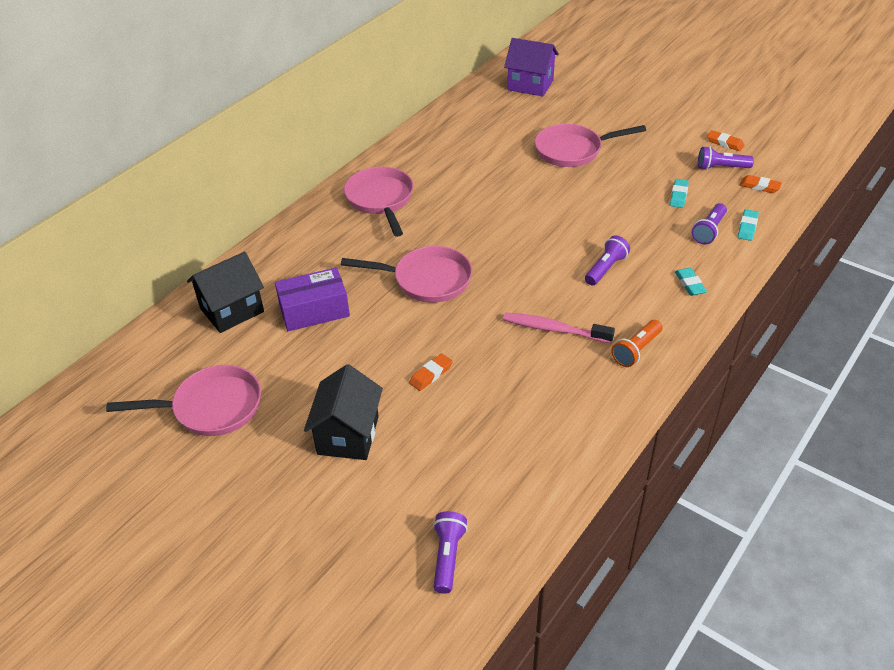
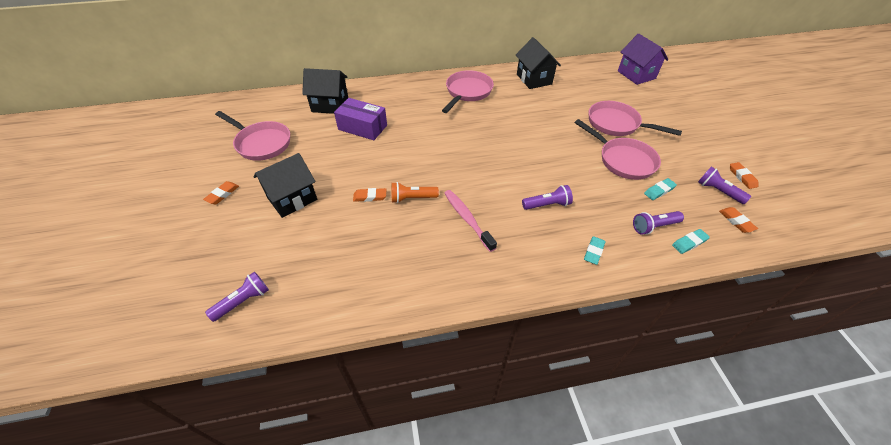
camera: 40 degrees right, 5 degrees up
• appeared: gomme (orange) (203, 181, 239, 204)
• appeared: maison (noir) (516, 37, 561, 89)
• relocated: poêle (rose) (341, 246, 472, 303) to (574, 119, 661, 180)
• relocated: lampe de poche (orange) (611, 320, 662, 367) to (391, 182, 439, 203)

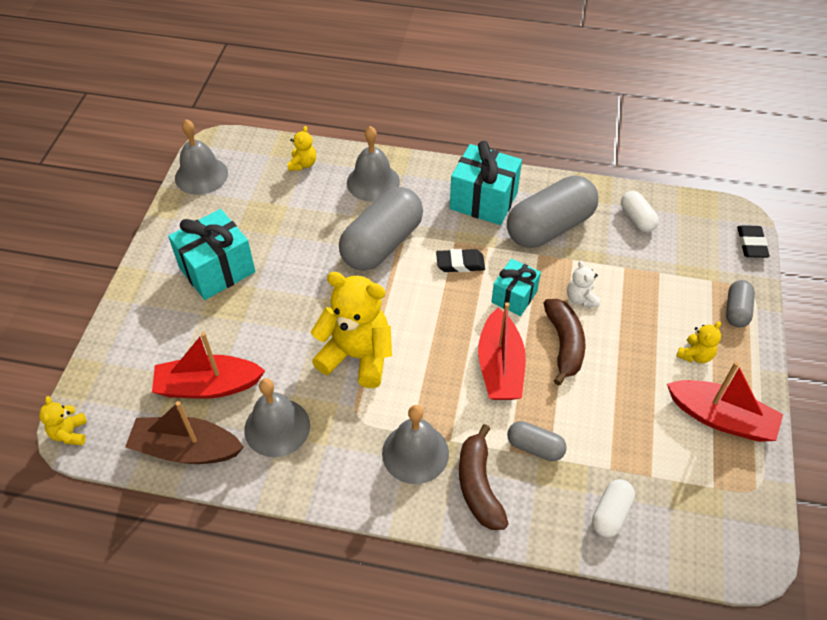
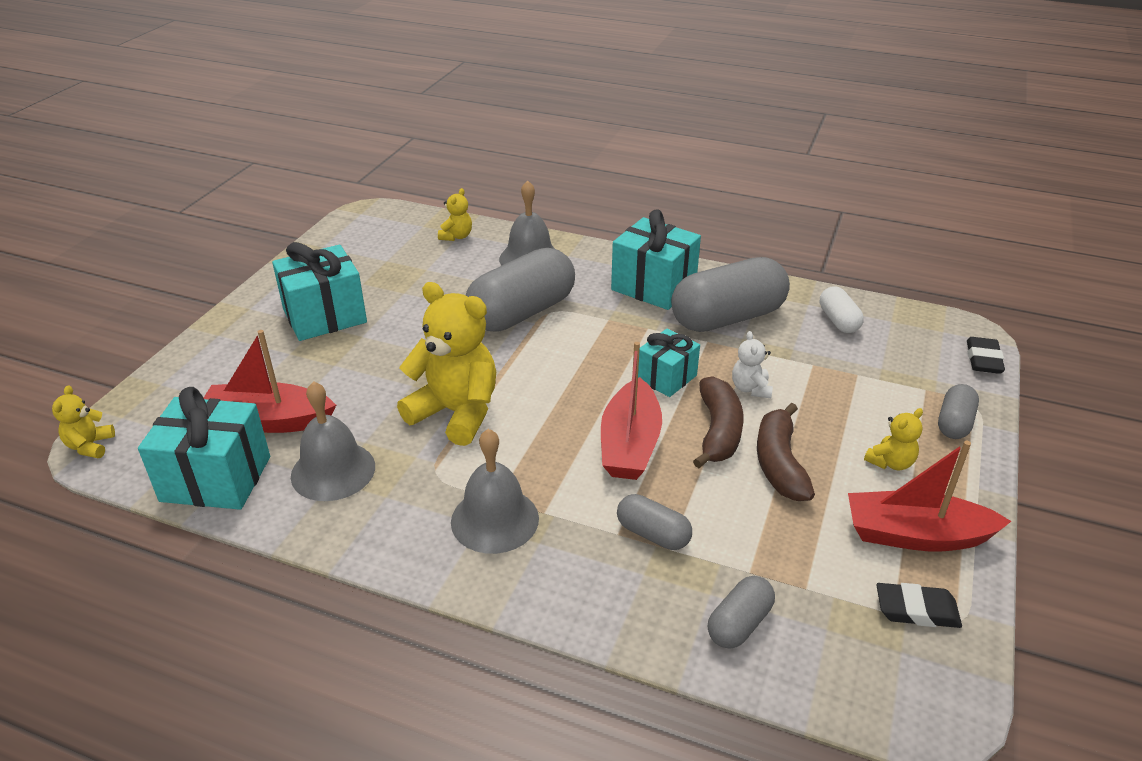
camera: 10 degrees right, 15 degrees down
• missing: cloche (gris) (175, 119, 228, 195)
• relocated: gomme (noir) (436, 249, 485, 272) to (876, 583, 962, 628)
• relocated: banane (marron) (459, 424, 508, 530) to (757, 403, 815, 501)
• exchanged: bateau (marron) (125, 401, 244, 464) to cadeau (turquoise) (138, 387, 270, 510)
• colour: gélule (blanc) (592, 479, 635, 538) to gélule (gris) (708, 576, 775, 648)
• spun: bateau (rouge) (667, 361, 783, 442) = (848, 441, 1011, 552) 150 degrees clockwise

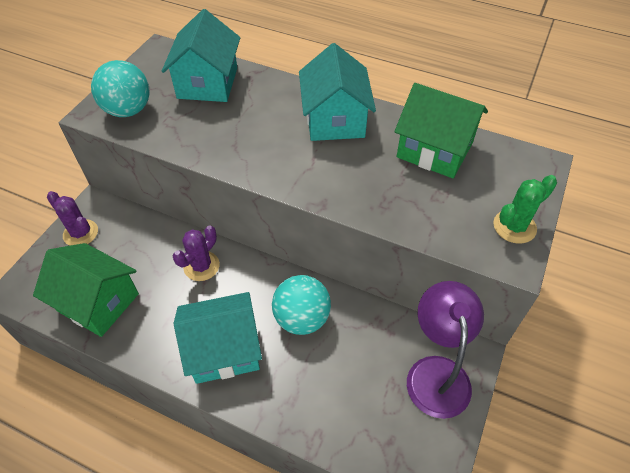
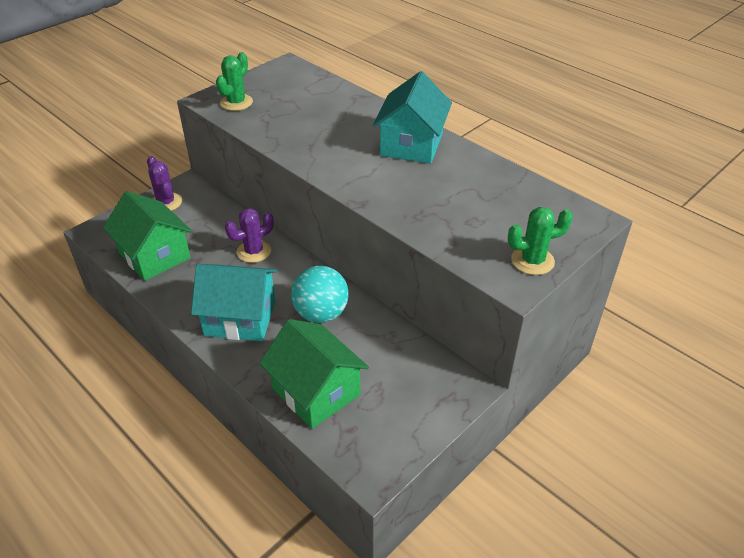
camera: 20 degrees right, 10 degrees down
• missing: maison (turquoise) (162, 9, 240, 102)
• missing: lampe (violet) (407, 281, 484, 419)
• relocated: maison (vert) (394, 83, 488, 178) to (259, 319, 369, 429)
• exchanged: balle (turquoise) (91, 60, 150, 117) to cactus (vert) (216, 52, 253, 111)

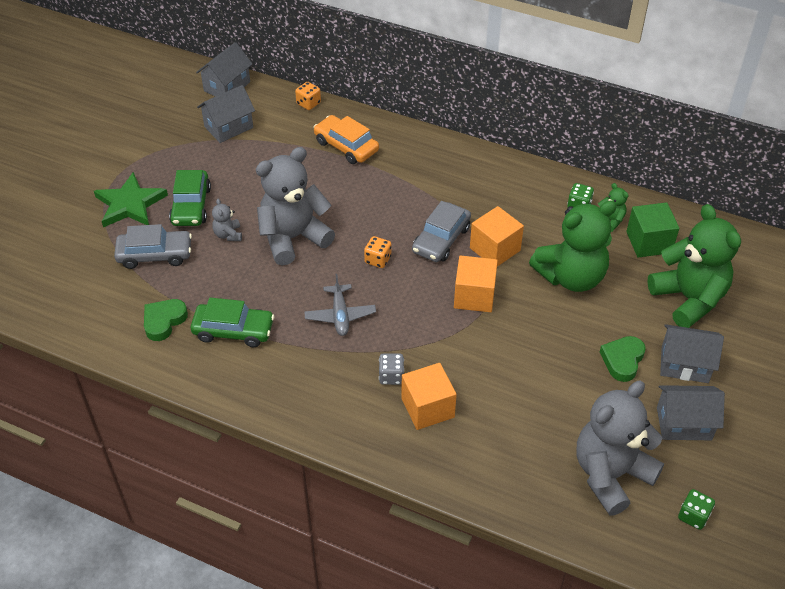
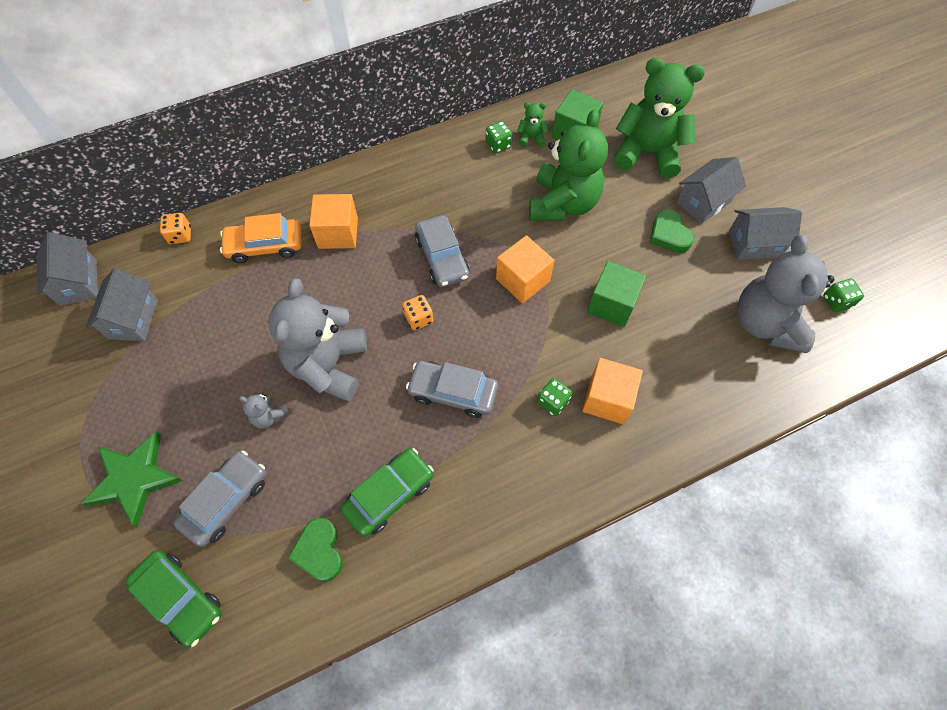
camera: 50 degrees left, 15 degrees up
• appeared: cube (vert) (587, 261, 646, 327)
• relocated: voiture (vert) (169, 170, 211, 226) to (126, 550, 222, 647)
• relocated: cube (orange) (470, 206, 524, 267) to (309, 194, 358, 249)
• exchanged: avion (gris) (304, 274, 376, 336) to voiture (gris) (406, 361, 498, 418)
• colour: dé (gris) (379, 353, 404, 385) to dé (vert) (537, 378, 572, 416)
• spun: maison (gris) (657, 385, 725, 440) = (729, 207, 802, 260) 45 degrees clockwise

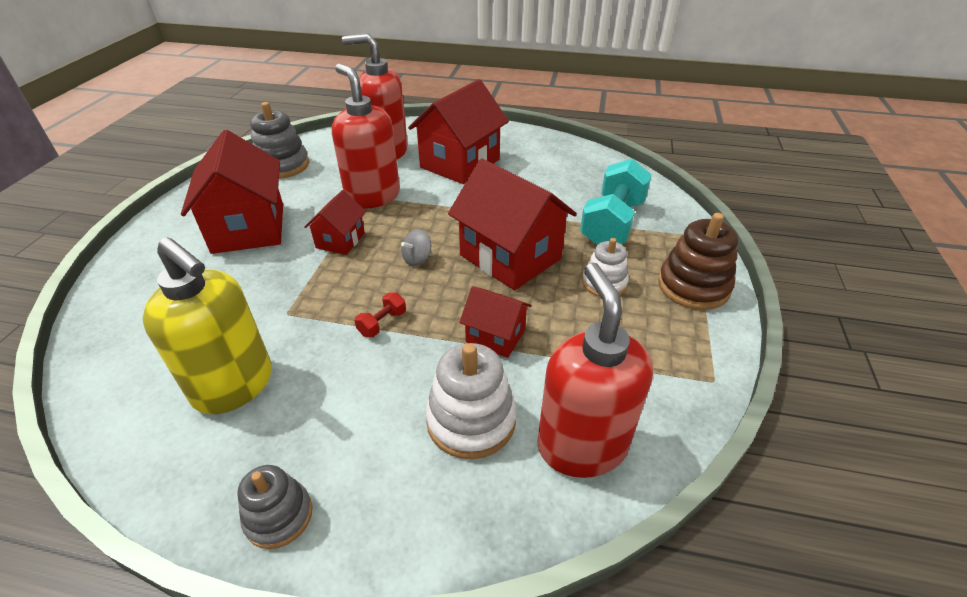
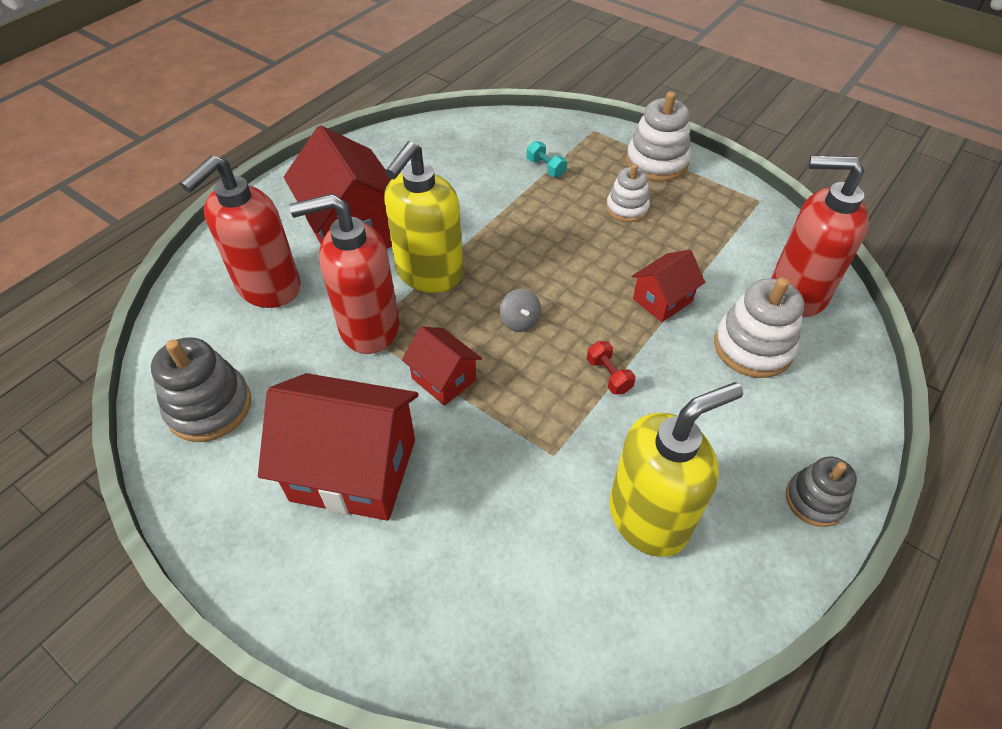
camera: 65 degrees left, 10 degrees up
• missing: maison (rouge) (448, 159, 577, 290)
• appeared: distributeur de savon (jaune) (384, 141, 463, 293)
• colour: jouet à empiler (marron) (658, 213, 738, 310) to jouet à empiler (blanc) (626, 91, 691, 182)
• size: haltère (turquoise) (580, 159, 652, 245) = (527, 141, 567, 177) x0.42

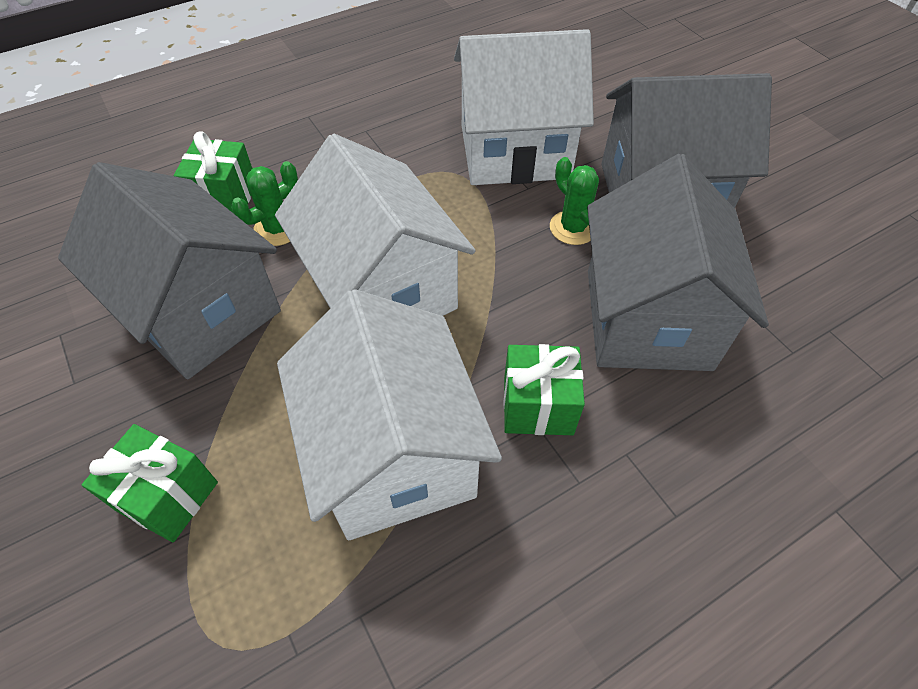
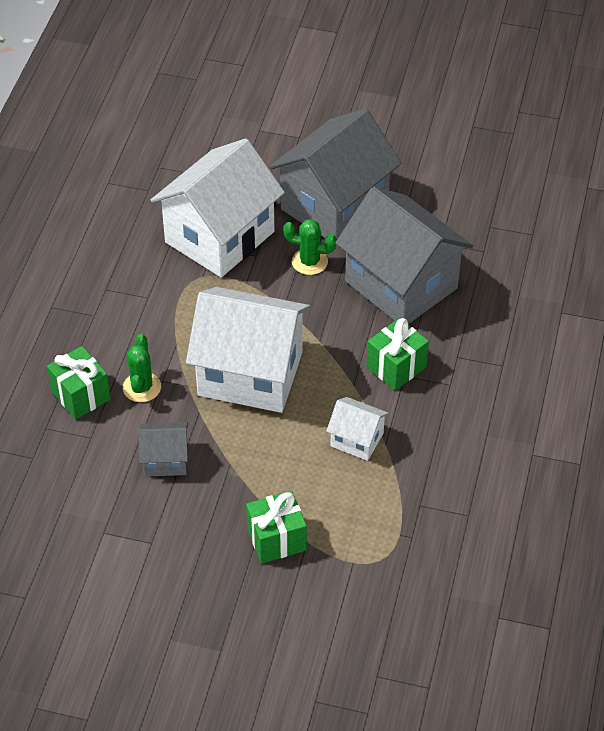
camera: 45 degrees left, 5 degrees down
• size: maison (gris) (58, 162, 281, 380) = (138, 422, 188, 477) x0.46
• size: maison (blanc) (277, 289, 502, 540) = (326, 397, 389, 461) x0.46

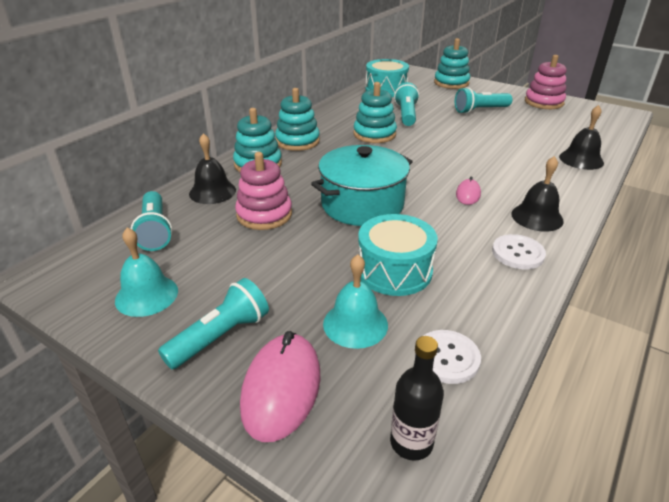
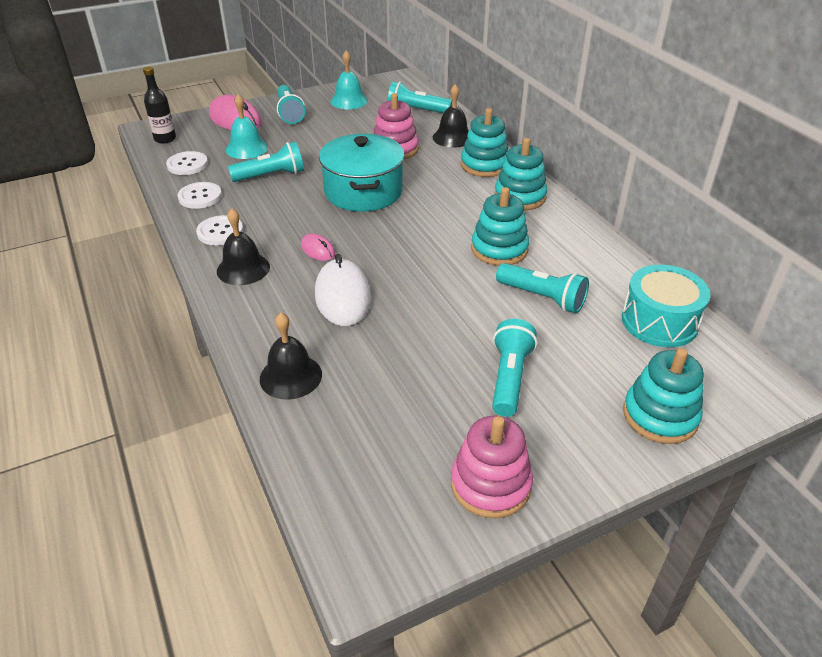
camera: 120 degrees right, 5 degrees up
• appeared: bouton (blanc) (177, 182, 222, 209)
• appeared: souris (blanc) (315, 254, 371, 326)
• exchanged: tambour (turquoise) (358, 214, 438, 296) to lampe de poche (turquoise) (228, 141, 304, 182)

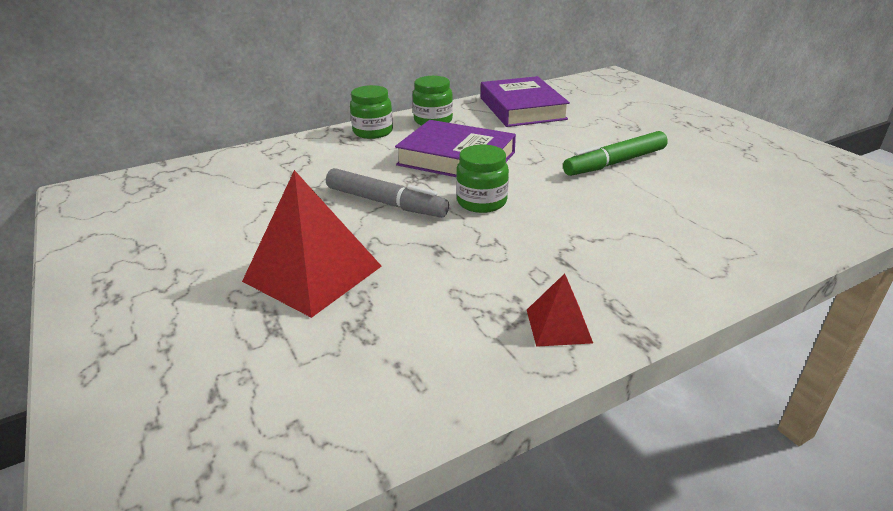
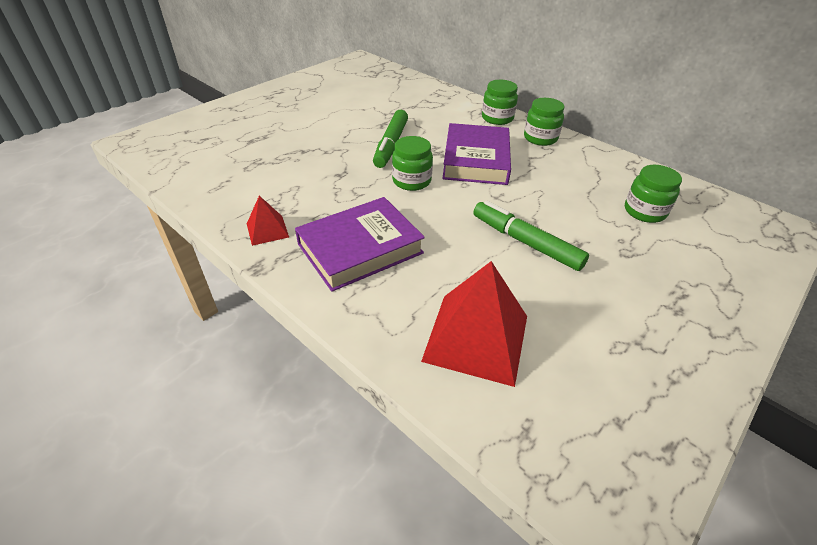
camera: 70 degrees right, 10 degrees up
• appeared: bocal (vert) (625, 165, 682, 223)
• relocated: pyramide (rouge) (242, 170, 382, 318) to (421, 261, 527, 387)
• relocated: livre (violet) (481, 76, 570, 127) to (295, 197, 425, 292)
• colour: feutre (gris) (326, 168, 449, 218) to feutre (vert) (373, 110, 408, 168)

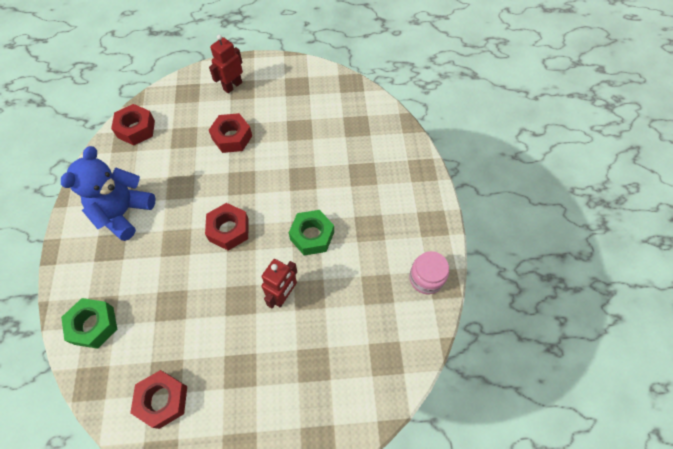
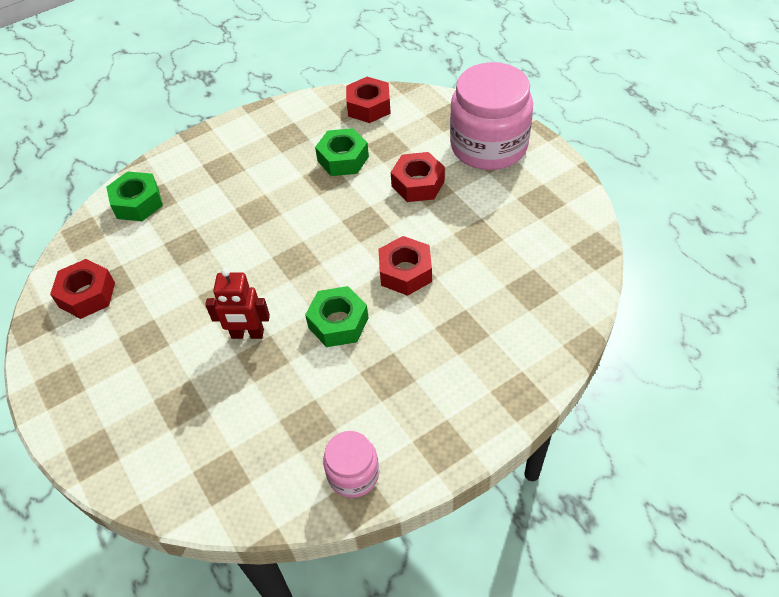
camera: 65 degrees right, 10 degrees down
• missing: ours en peluche (bleu) (61, 146, 156, 241)
• appeared: écrou (vert) (315, 128, 369, 176)
• relocated: écrou (rouge) (205, 203, 249, 251) to (378, 236, 432, 296)
• exchanged: robot (rouge) (209, 35, 243, 93) to bocal (rose) (450, 62, 533, 170)

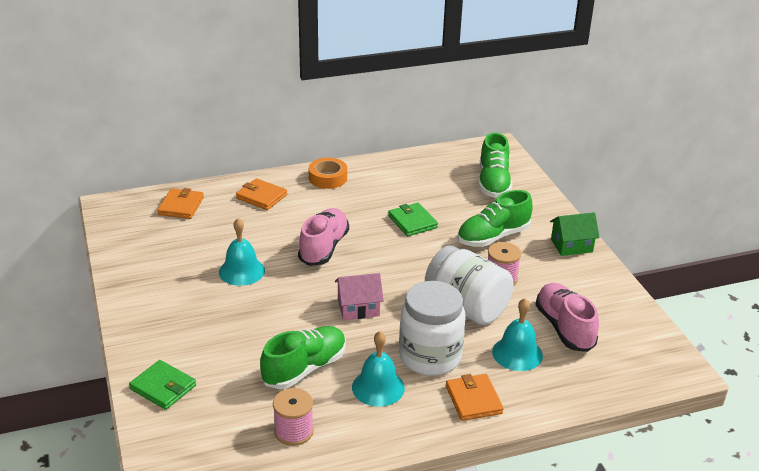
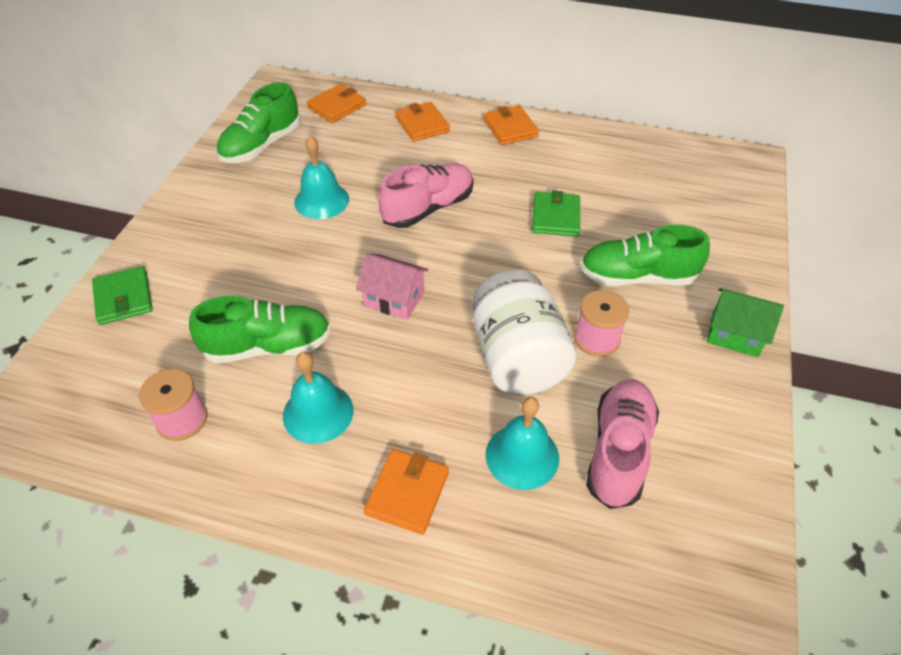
camera: 35 degrees right, 15 degrees up
• missing: bocal (blanc) (399, 281, 466, 376)
• relocated: chaussure (vert) (479, 132, 512, 198) to (216, 82, 300, 163)
• exchanged: ruban adhésif (orange) (309, 158, 347, 189) to portefeuille (orange) (484, 106, 539, 145)

